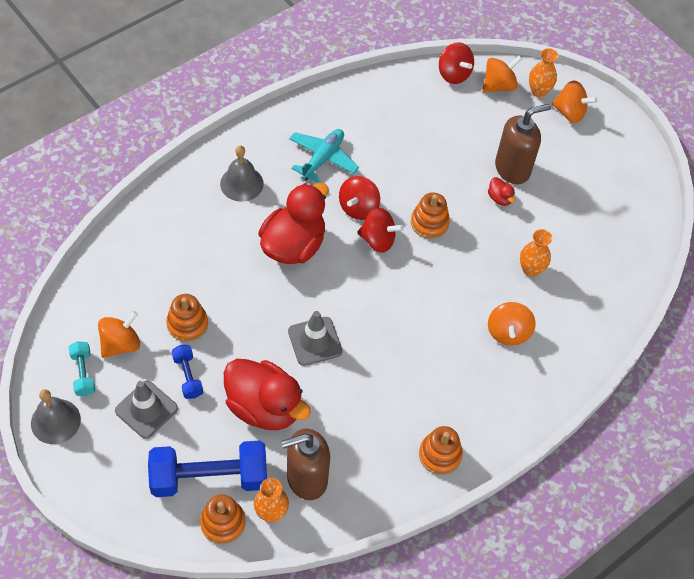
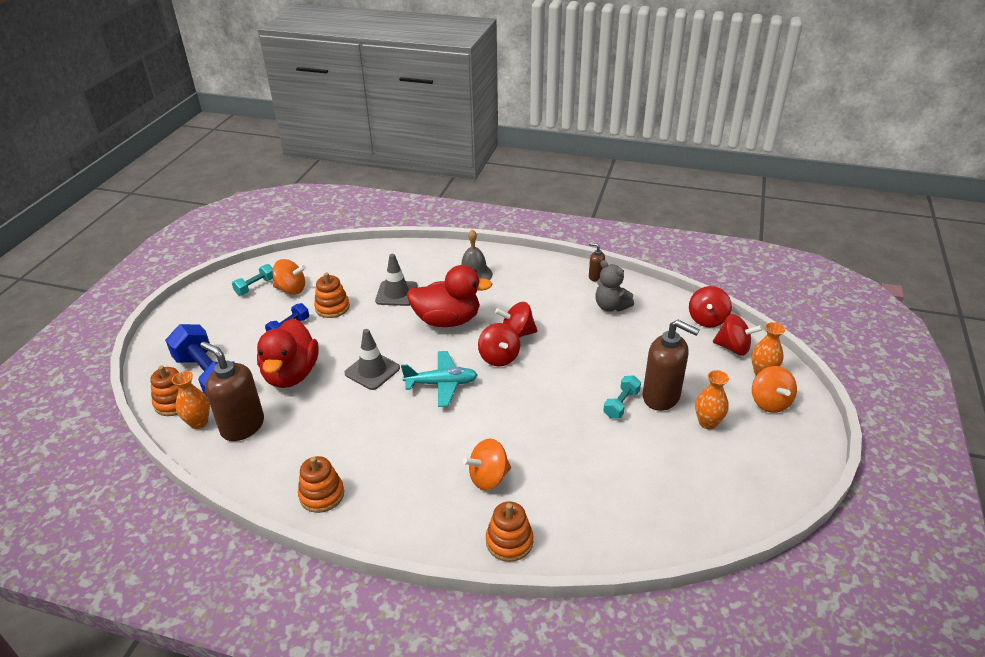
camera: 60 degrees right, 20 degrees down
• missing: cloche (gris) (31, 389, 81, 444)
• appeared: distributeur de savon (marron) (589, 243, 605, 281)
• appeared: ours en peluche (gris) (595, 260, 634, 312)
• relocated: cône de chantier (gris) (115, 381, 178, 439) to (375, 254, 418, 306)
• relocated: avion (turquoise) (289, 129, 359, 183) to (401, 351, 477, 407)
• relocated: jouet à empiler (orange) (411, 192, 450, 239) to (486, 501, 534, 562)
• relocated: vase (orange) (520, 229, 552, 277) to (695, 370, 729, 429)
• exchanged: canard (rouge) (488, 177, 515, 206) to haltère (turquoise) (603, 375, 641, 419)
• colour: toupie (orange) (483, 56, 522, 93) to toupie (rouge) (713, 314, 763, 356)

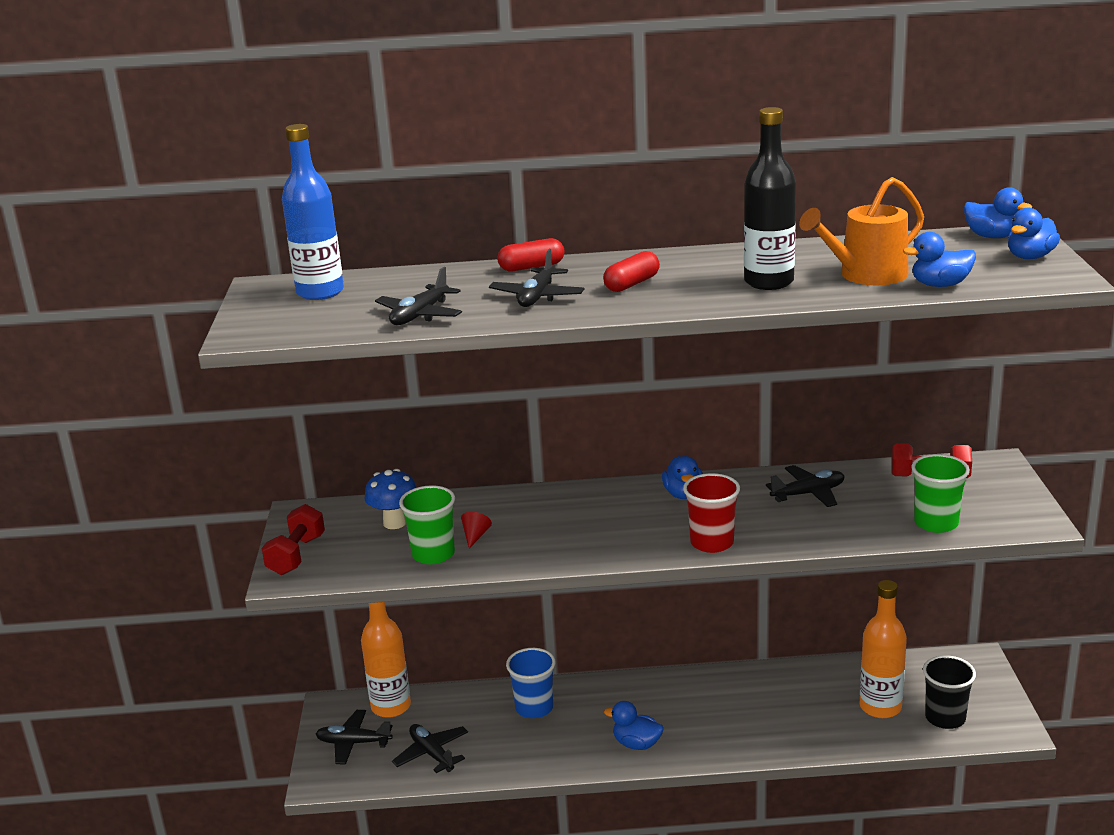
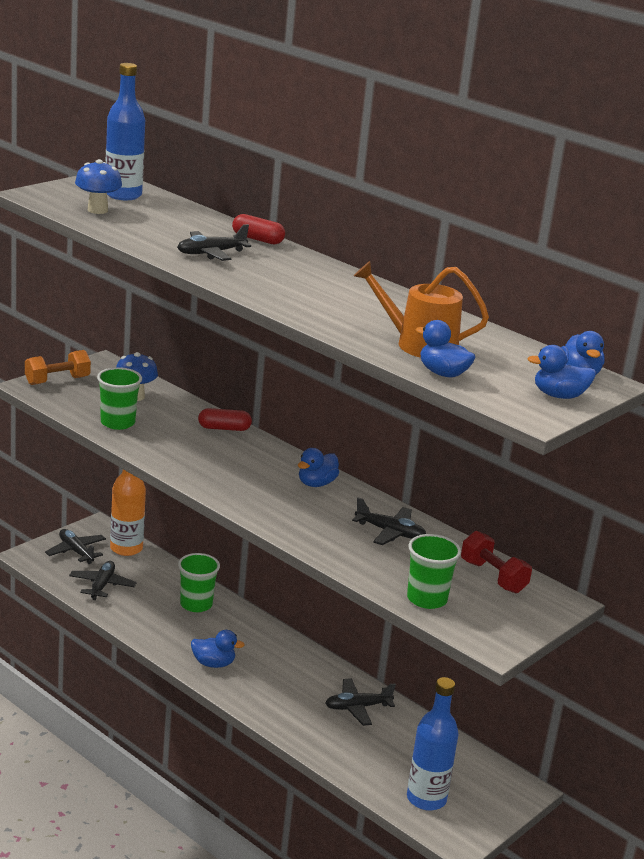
camera: 40 degrees right, 0 degrees up
• missing: cône (rouge) (461, 512, 492, 548)
• missing: gobelet (rouge) (683, 473, 740, 553)
• missing: bouteille (noir) (744, 107, 796, 290)
• missing: bouteille (orange) (860, 580, 907, 718)
• appeared: champignon (bleu) (75, 159, 122, 214)
• relocated: avion (noir) (375, 267, 462, 325) to (325, 678, 396, 726)
• relocated: gélule (rouge) (603, 251, 660, 292) to (198, 408, 252, 431)
• exchanged: gobelet (noir) (923, 655, 976, 729) to bouteille (bleu) (407, 677, 459, 811)
• colour: haltère (rouge) (262, 504, 325, 575) to haltère (orange) (25, 350, 91, 385)
• colour: gobelet (bleu) (506, 648, 555, 718) to gobelet (vert) (178, 553, 220, 612)
• spun: canard (bleu) (604, 701, 664, 750) = (191, 630, 245, 668) 120 degrees clockwise

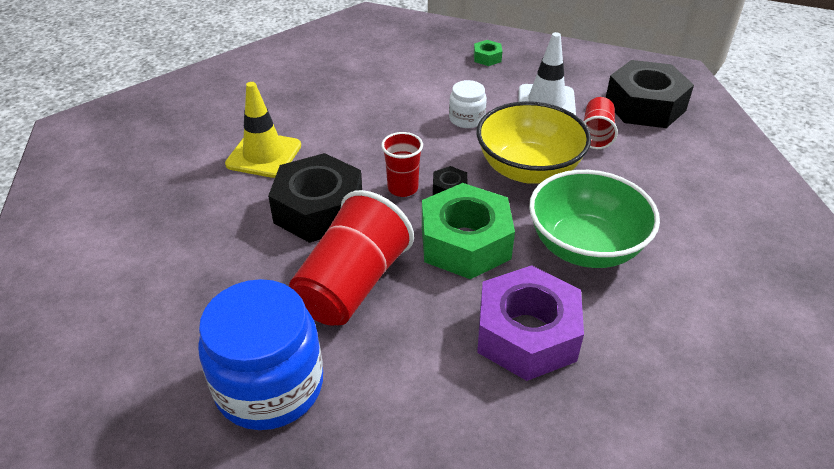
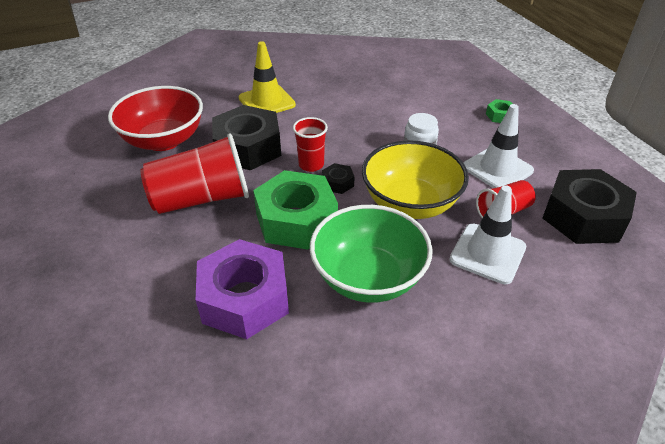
camera: 45 degrees right, 0 degrees up
• missing: bocal (bleu) (198, 279, 323, 430)
• appeared: bol (rouge) (108, 86, 203, 151)
• appeared: cône de chantier (blanc) (449, 185, 526, 284)

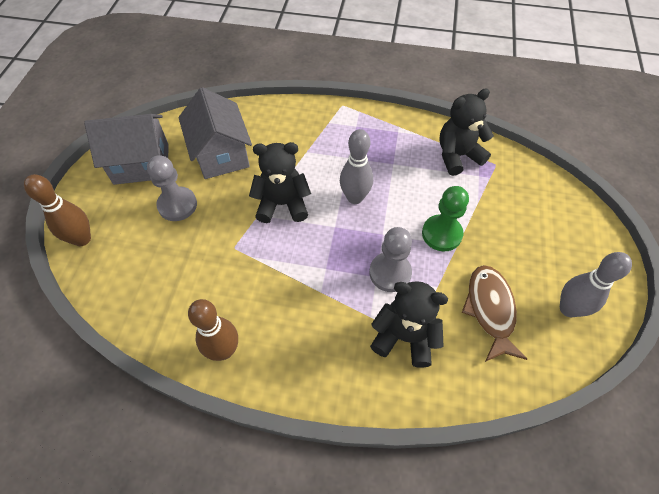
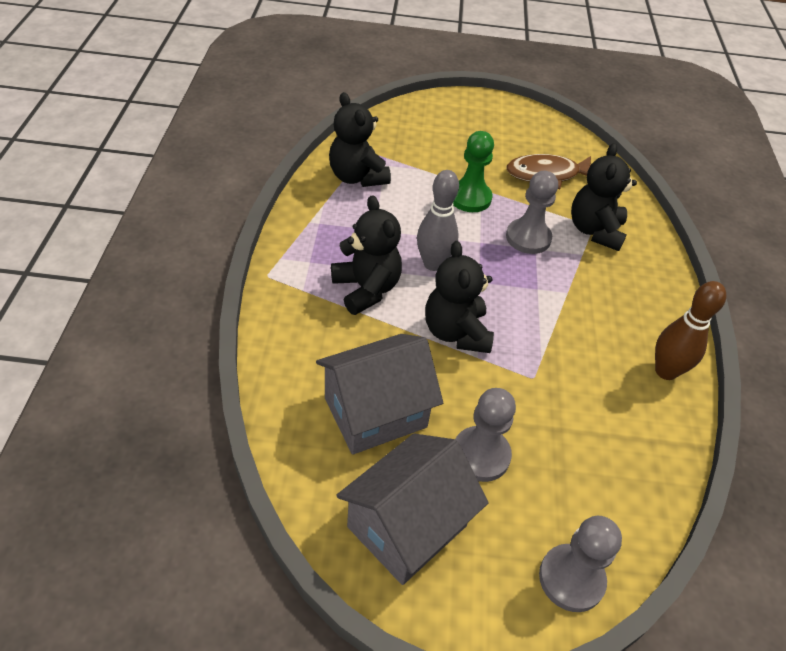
camera: 100 degrees left, 10 degrees down
• missing: quille (gris) (560, 252, 632, 317)
• appeared: ours en peluche (noir) (331, 195, 402, 315)
• exchanged: quille (marron) (24, 174, 91, 246) to pion (gris) (539, 516, 622, 612)
• spun: maison (gris) (84, 114, 169, 185) = (336, 434, 489, 585) 60 degrees clockwise

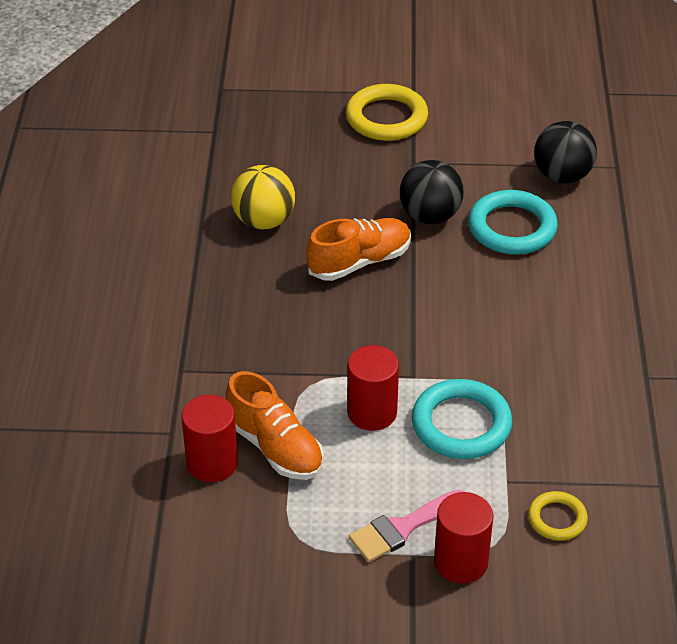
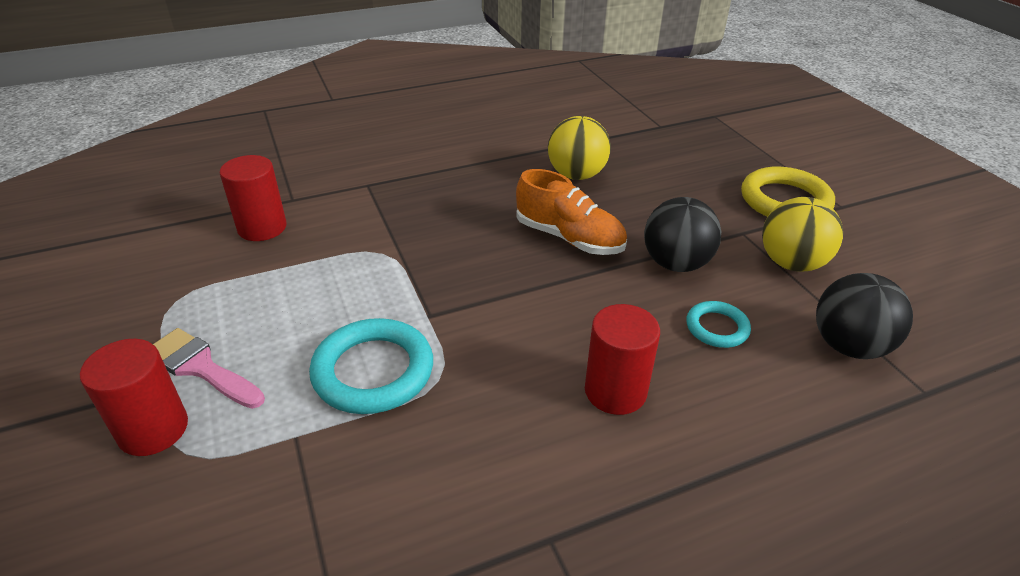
camera: 65 degrees right, 5 degrees down
• missing: chaussure (orange) (226, 371, 324, 480)
• missing: anneau (jaune) (528, 491, 588, 541)
• appeared: balle (jaune) (762, 197, 843, 272)
• relocated: cylindre (rouge) (347, 345, 399, 431) to (585, 304, 660, 415)
• size: anneau (turquoise) (468, 190, 558, 254) = (686, 301, 751, 348) x0.56

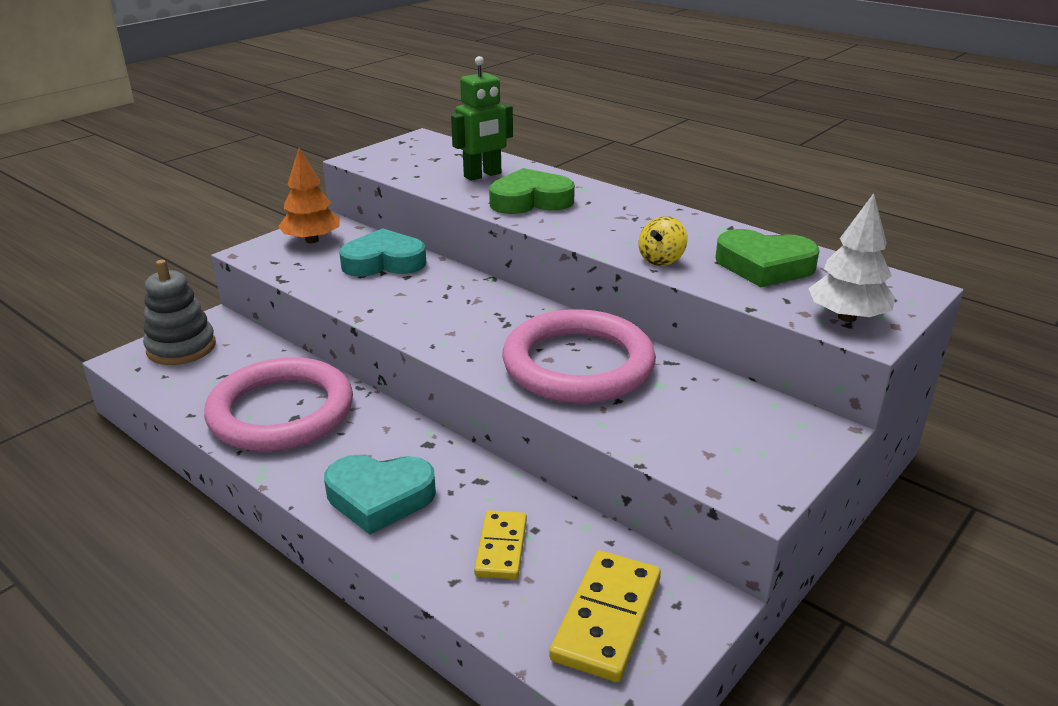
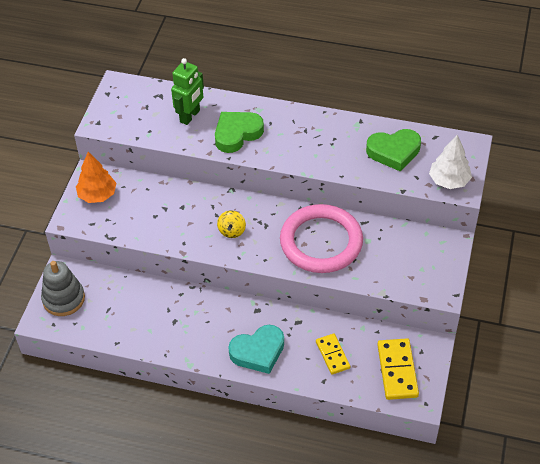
camera: 25 degrees left, 20 degrees up
• missing: anneau (rose) (204, 357, 353, 451)
• missing: cœur (turquoise) (339, 228, 427, 276)
• relocated: toupie (jaune) (639, 216, 688, 266) to (217, 210, 246, 238)

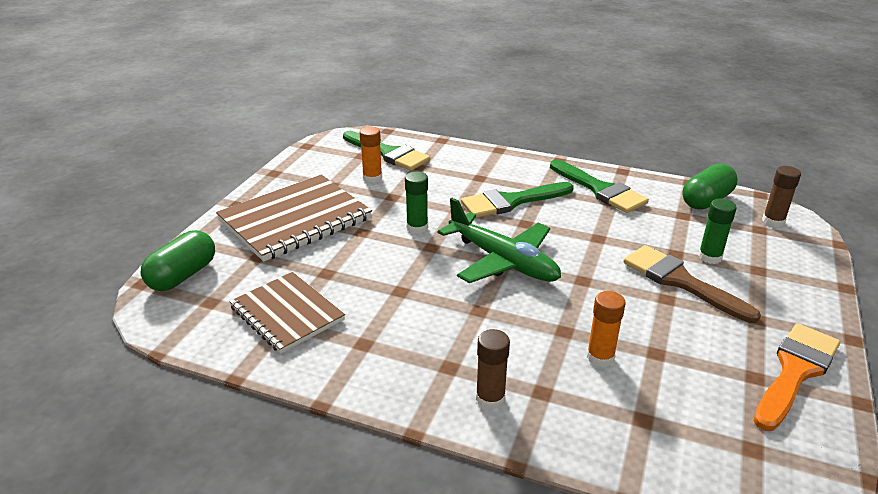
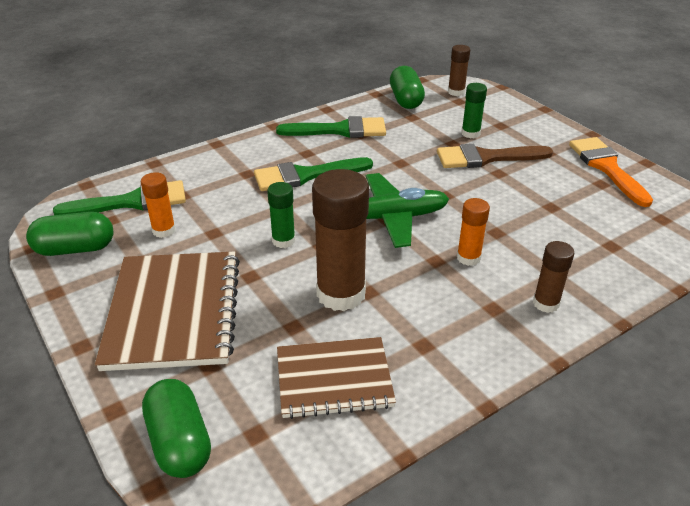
camera: 55 degrees left, 5 degrees up
• appeared: gélule (vert) (26, 212, 114, 256)
• appeared: bâton de colle (marron) (312, 169, 369, 311)
• relocated: bâton de colle (orange) (587, 291, 626, 367) to (457, 198, 490, 266)
• spun: pinceau (vert) (461, 182, 574, 218) = (254, 157, 373, 191) 60 degrees clockwise

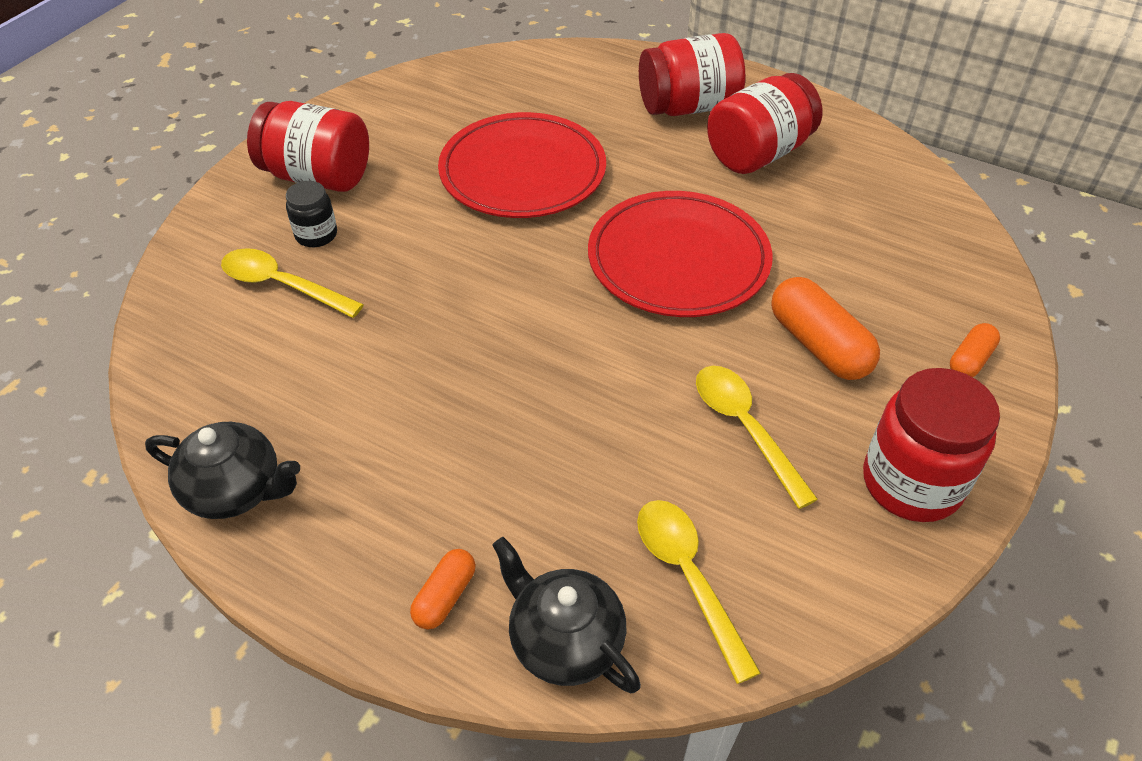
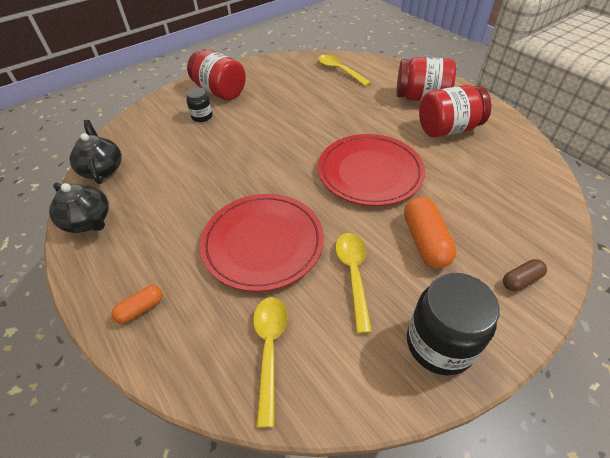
camera: 25 degrees right, 0 degrees up
• relocated: cuillère (jaune) (221, 248, 364, 318) to (318, 55, 371, 86)
• relocated: assiette (rouge) (438, 112, 606, 218) to (200, 194, 324, 292)
• relocated: théière (noir) (492, 537, 641, 693) to (69, 120, 122, 184)
• colour: bocal (rouge) (863, 368, 1000, 522) to bocal (noir) (407, 273, 500, 375)
• colour: gélule (orange) (950, 323, 1000, 377) to gélule (marron) (503, 259, 547, 291)

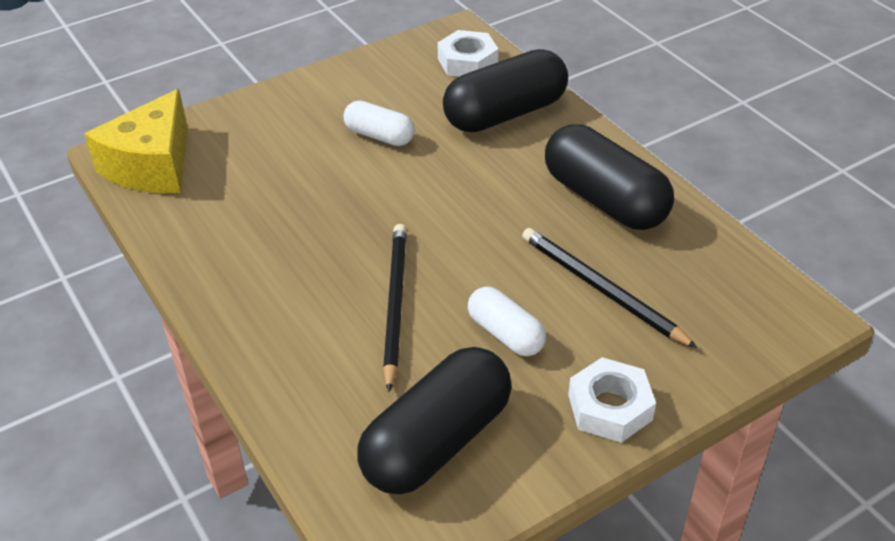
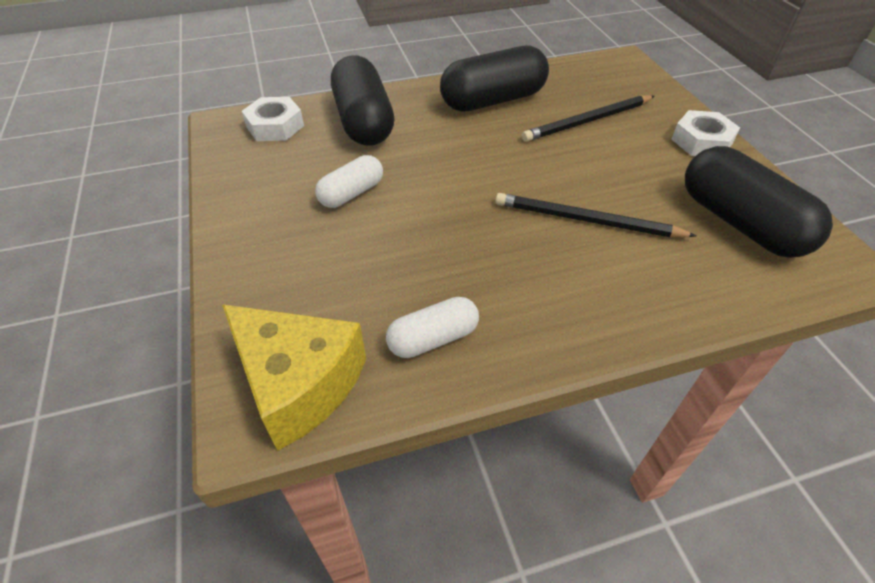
camera: 75 degrees left, 5 degrees up
• relocated: gélule (blanc) (468, 287, 546, 356) to (386, 297, 479, 358)

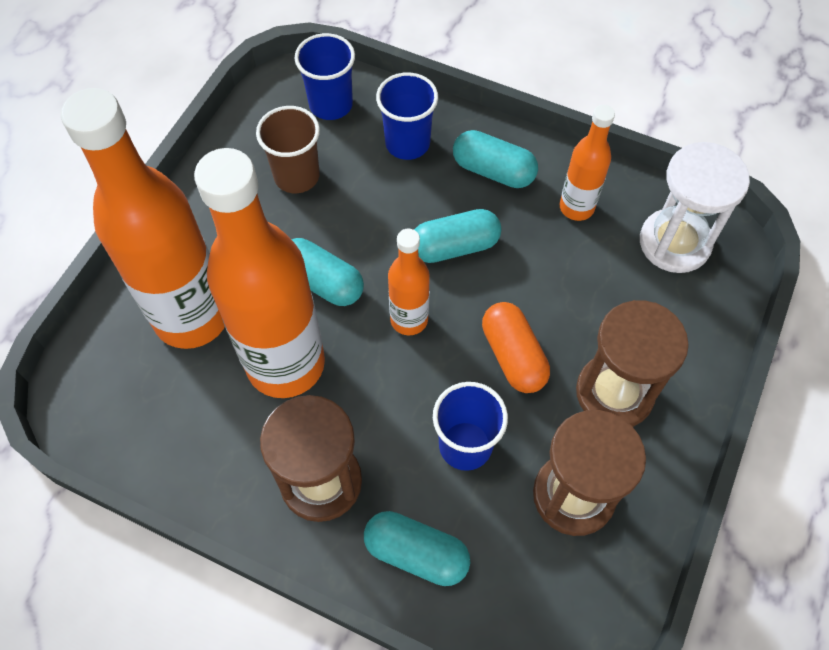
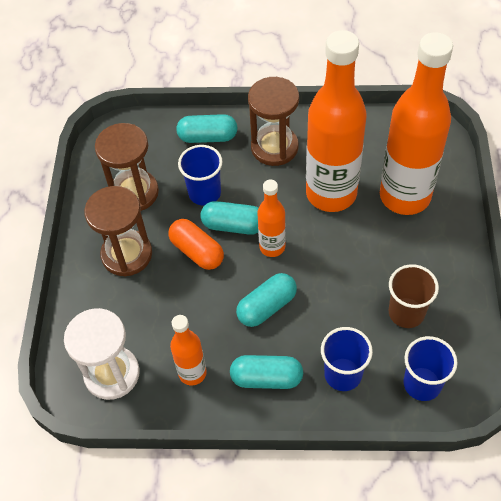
camera: 160 degrees right, 5 degrees down
• relocated: gélule (turquoise) (291, 238, 364, 306) to (200, 201, 259, 235)

